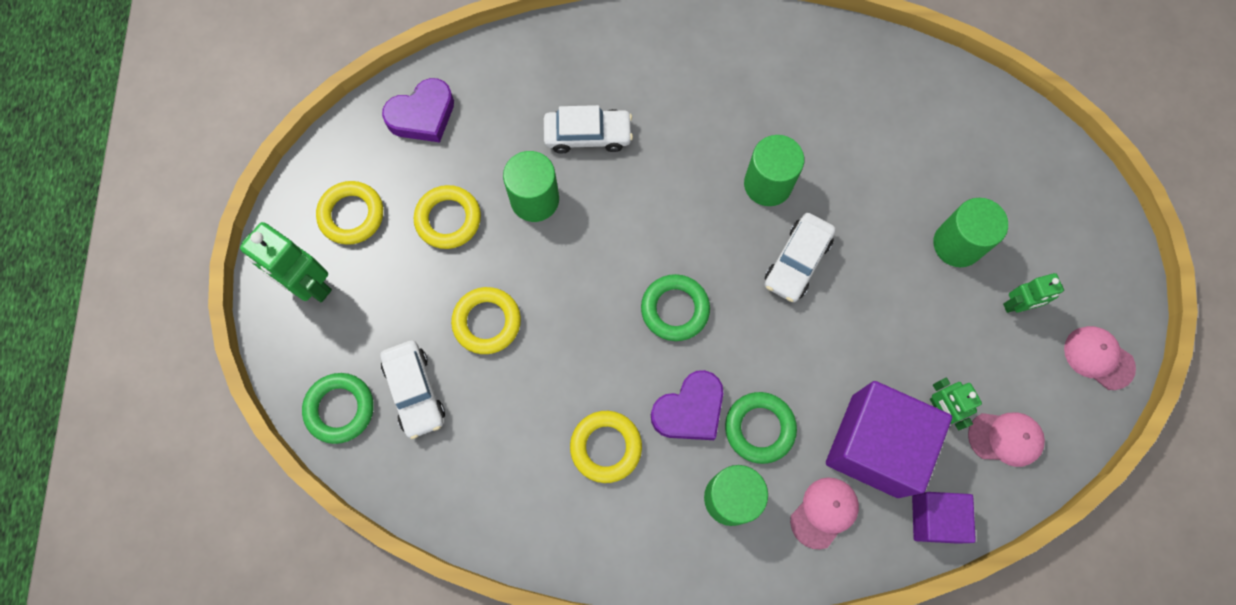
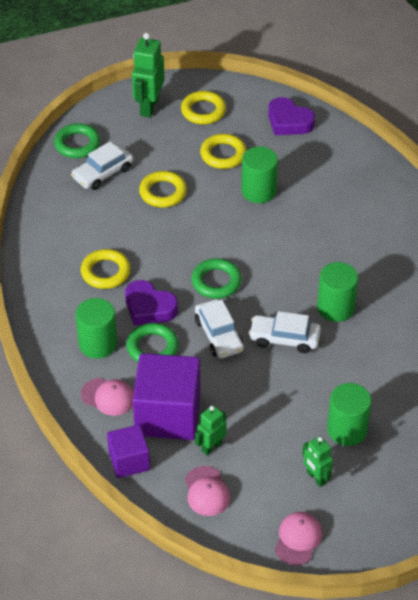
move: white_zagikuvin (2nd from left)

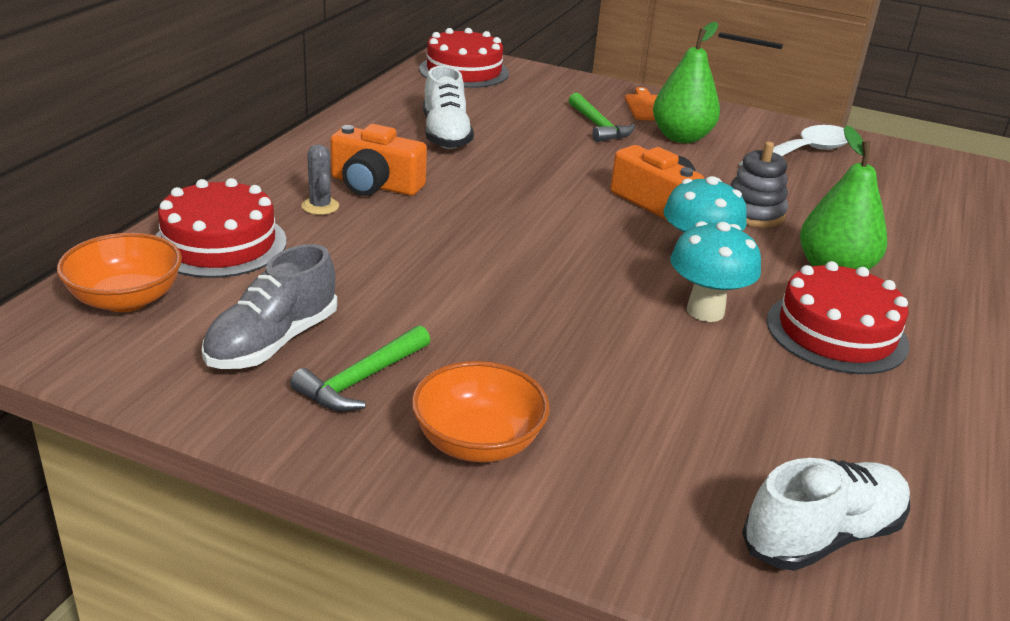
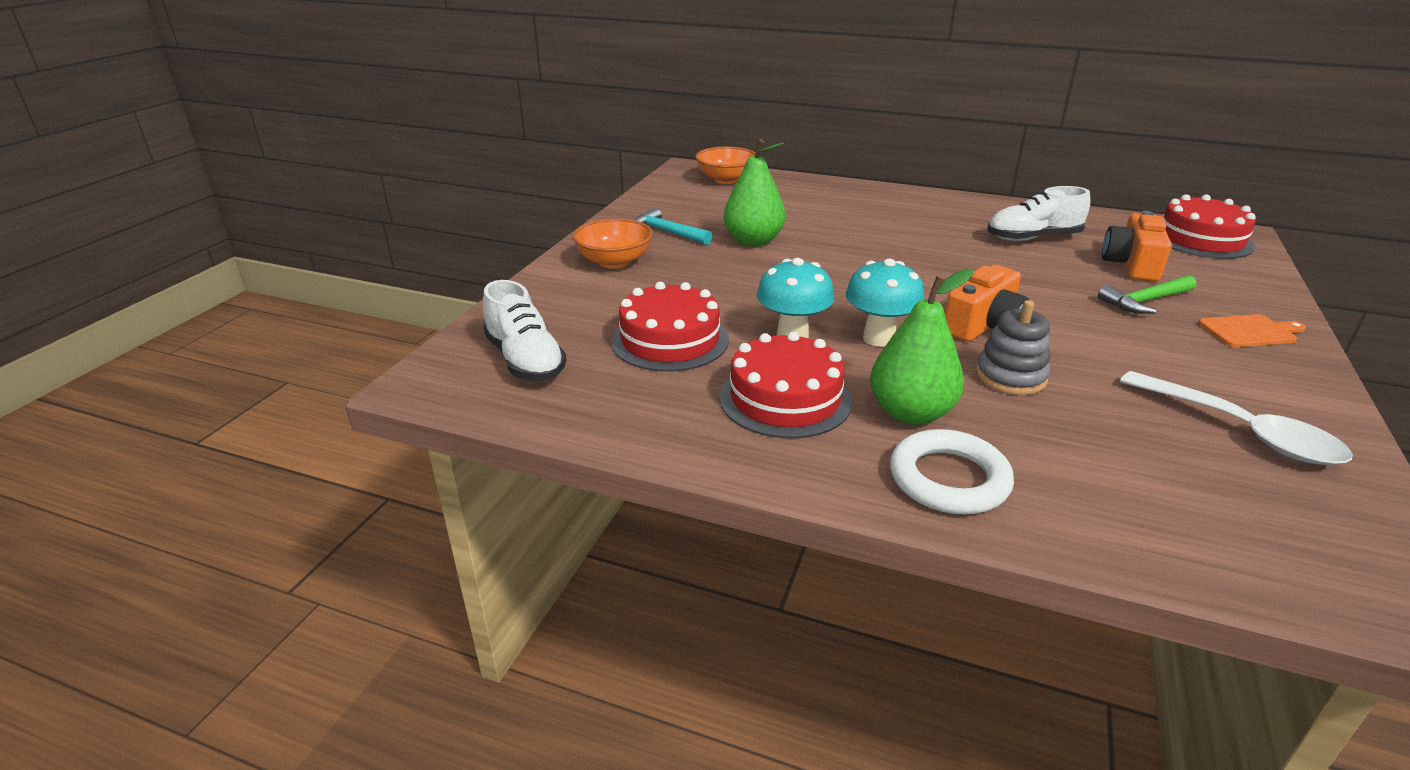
delete: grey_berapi; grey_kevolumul
insert: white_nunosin
move: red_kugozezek (1st from left); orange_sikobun (1st from left in the first image) to orange_sikobun (2nd from left); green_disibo (1st from left)
recolor: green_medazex (1st from left) to turquoise_medazex

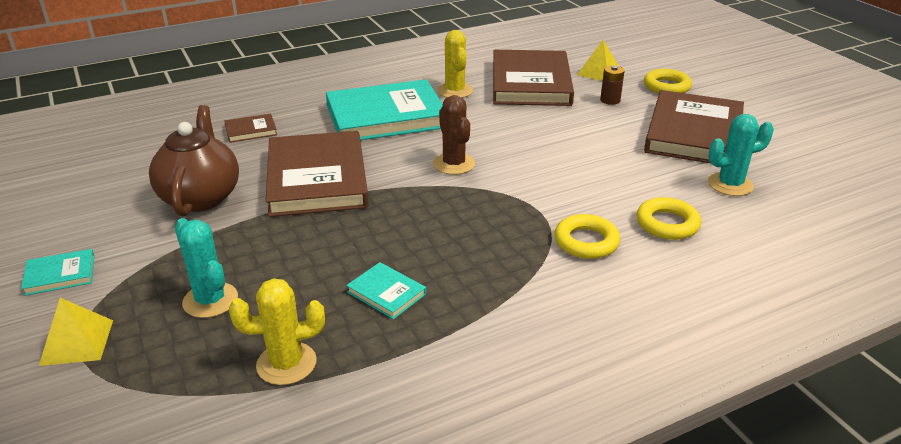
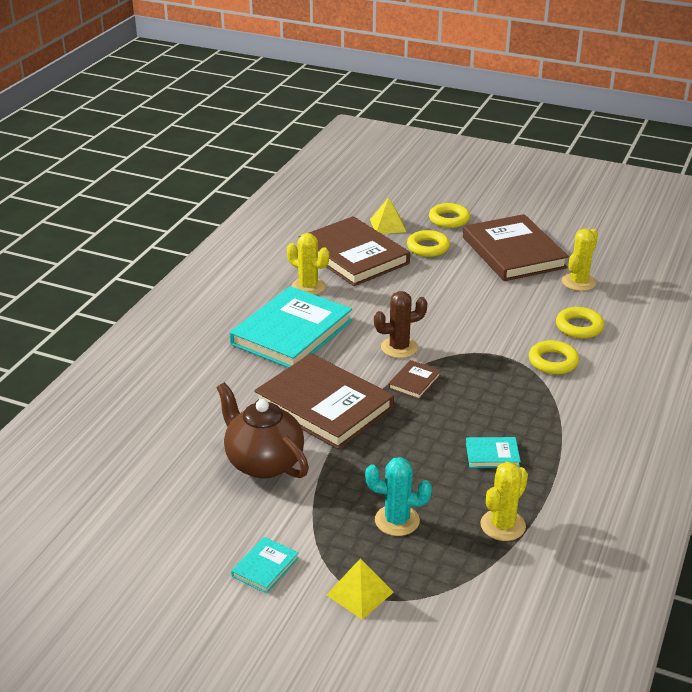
move: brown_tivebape (1st from left in the first image) to brown_tivebape (3rd from left)
replace: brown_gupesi to yellow_nunosin (1st from left)
recolor: turquoise_kevolumul (2nd from left) to yellow_kevolumul (3rd from left)
rotate: brown_kevolumul 45 degrees counterclockwise

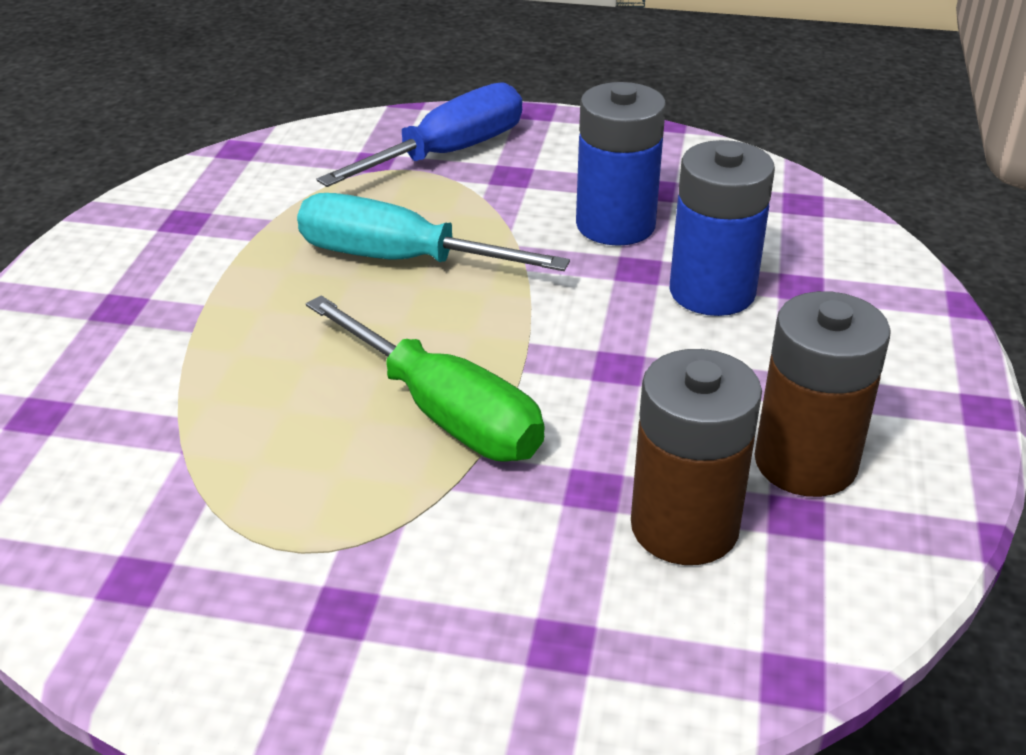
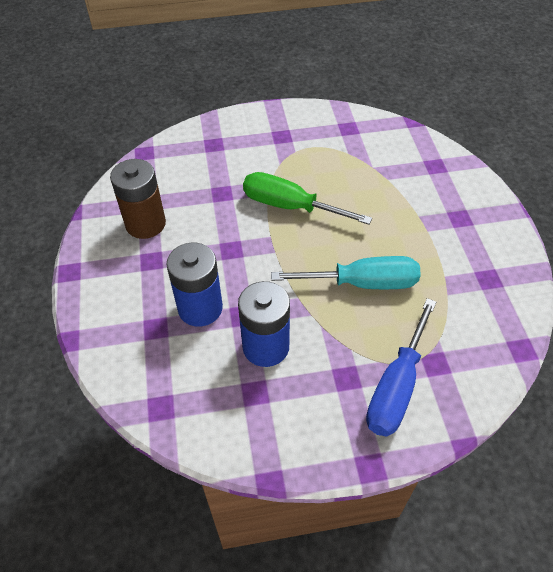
delete: brown_gupesi (1st from left)

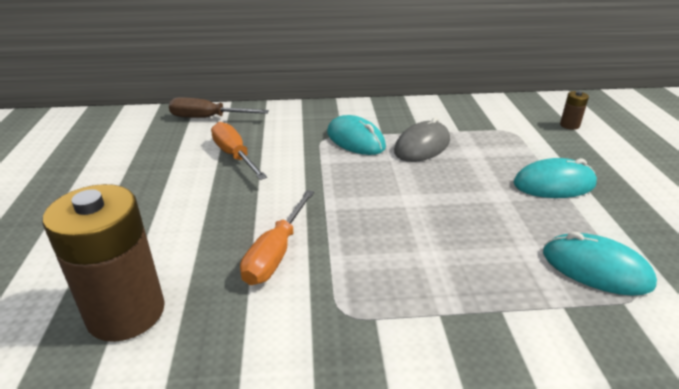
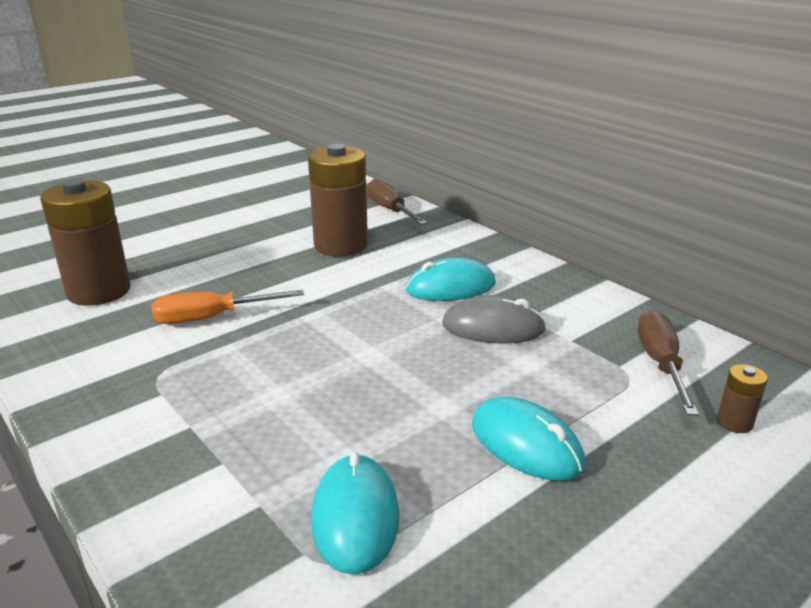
insert: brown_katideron (2nd from left)
replace: orange_katideron (1st from left) to brown_gupesi (2nd from left)
rotate: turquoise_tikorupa (1st from left in the first image) 60 degrees clockwise

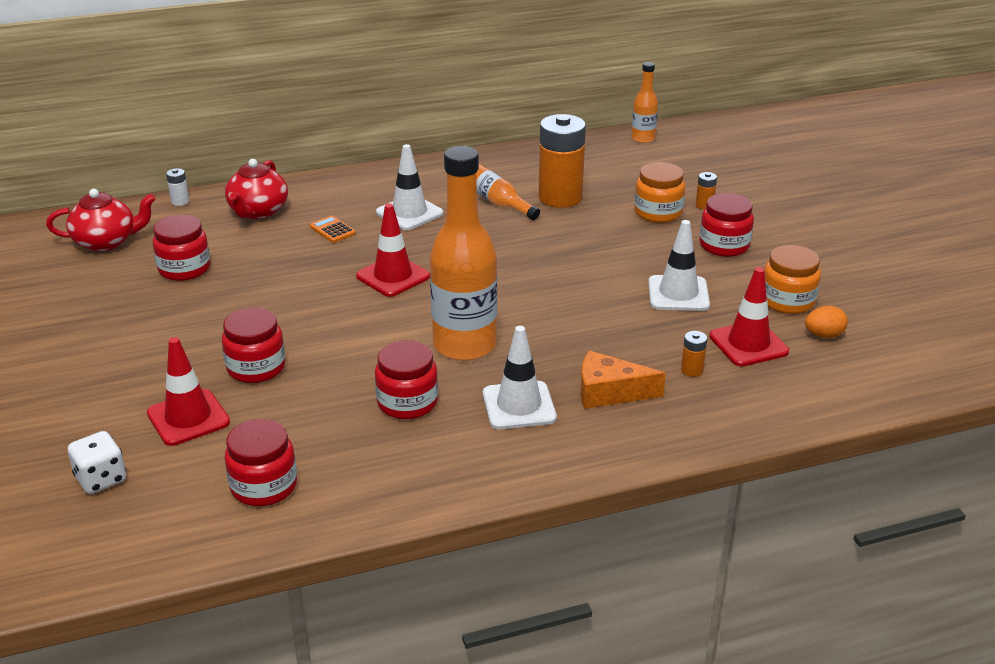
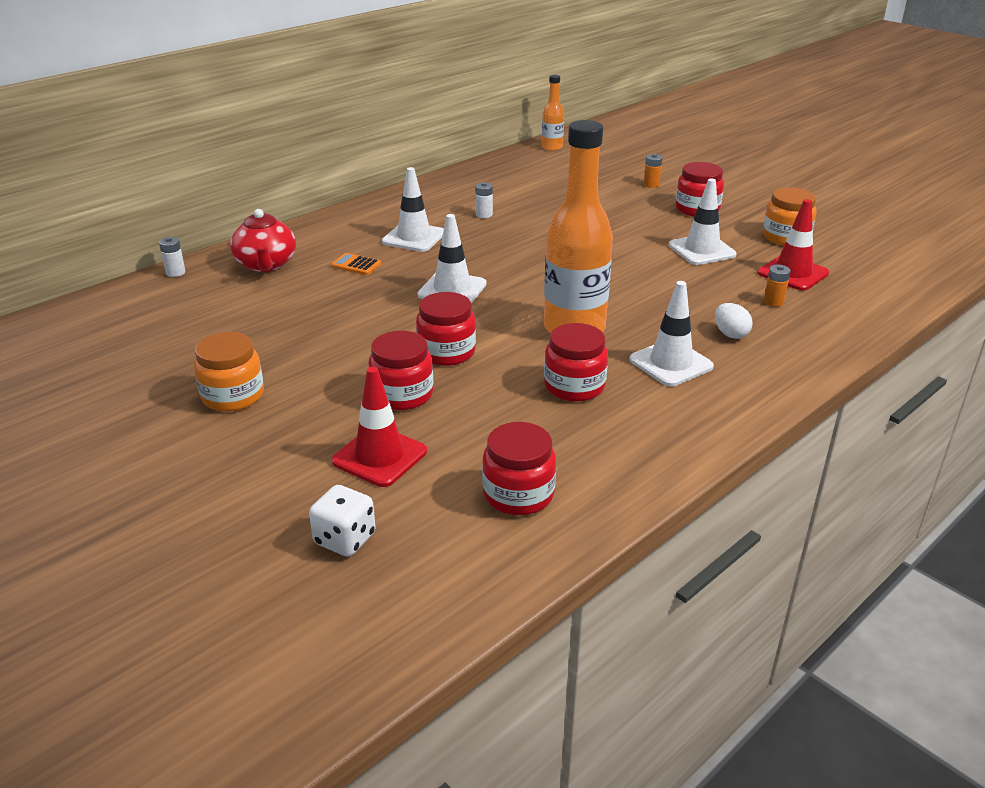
delete: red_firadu (1st from left); orange_gupesi (1st from left); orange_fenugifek
move: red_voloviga (1st from left in the first image) to red_voloviga (2nd from left); orange_voloviga (1st from left)
replace: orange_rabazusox (2nd from left) to white_gupesi (2nd from left); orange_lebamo to white_fenugifek
recolor: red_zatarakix (2nd from left) to white_zatarakix (2nd from left)

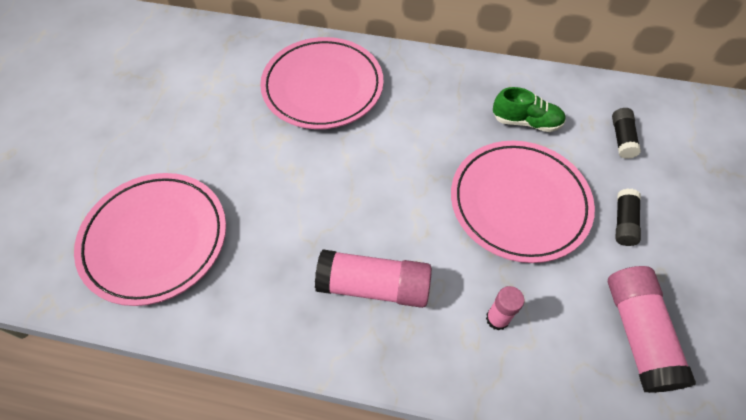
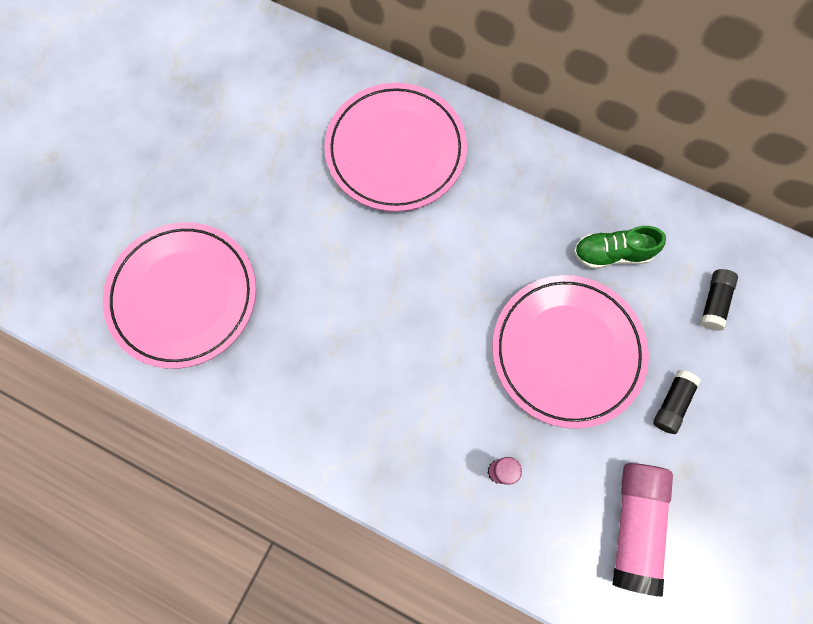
delete: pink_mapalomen (1st from left)
rotate: green_berapi 150 degrees clockwise

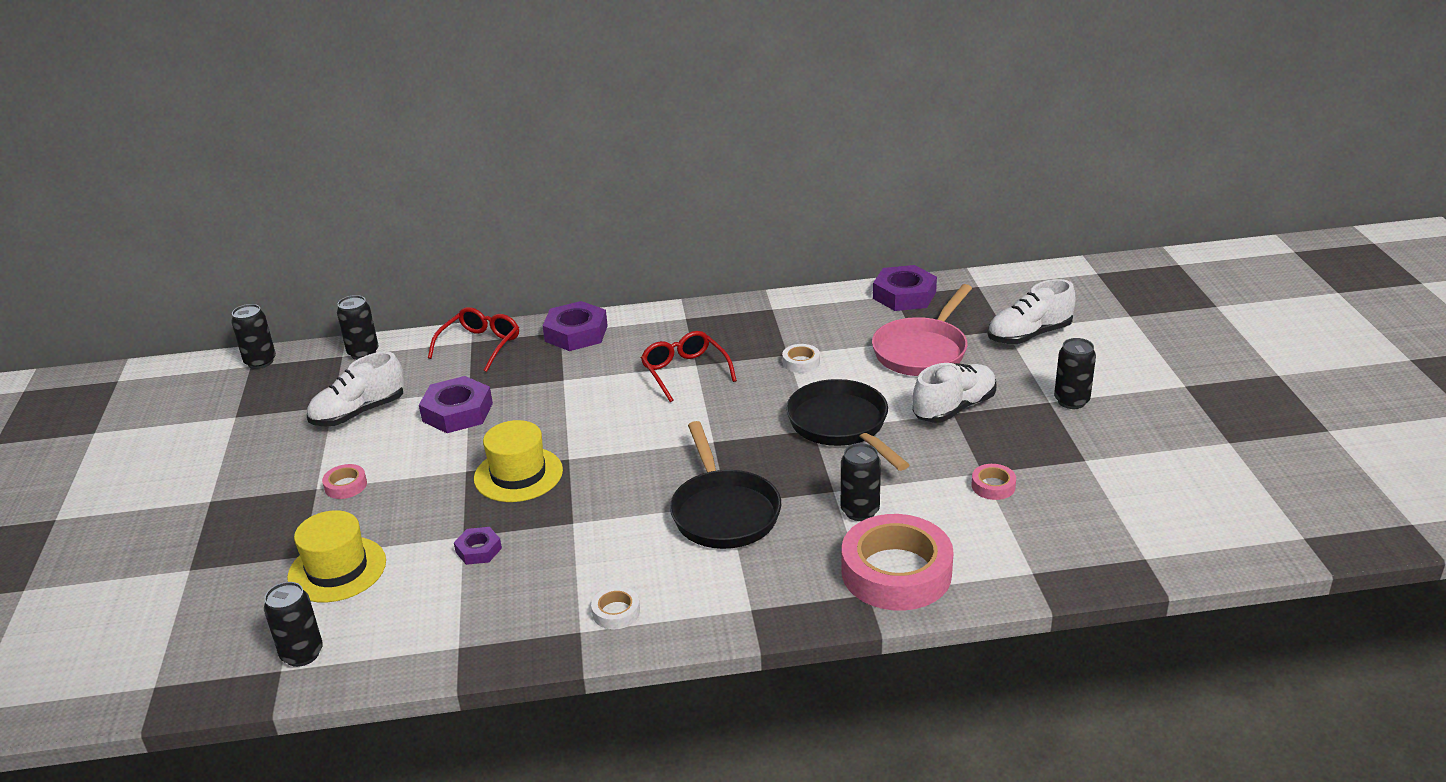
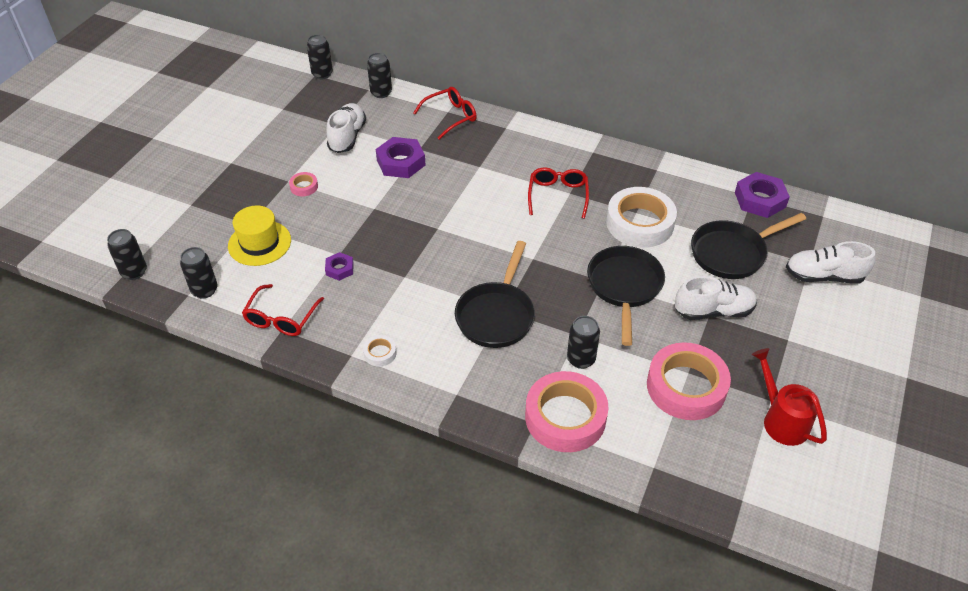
delete: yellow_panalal (2nd from left); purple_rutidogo (3rd from left)
insert: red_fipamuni (1st from left); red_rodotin
move: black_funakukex (5th from left in the first image) to black_funakukex (1st from left)
recolor: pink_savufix to black_savufix (3rd from left)
rotate: white_berapi (1st from left) 105 degrees clockwise
resize: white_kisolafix (2nd from left) x2.35; pink_kisolafix (3rd from left) x2.35

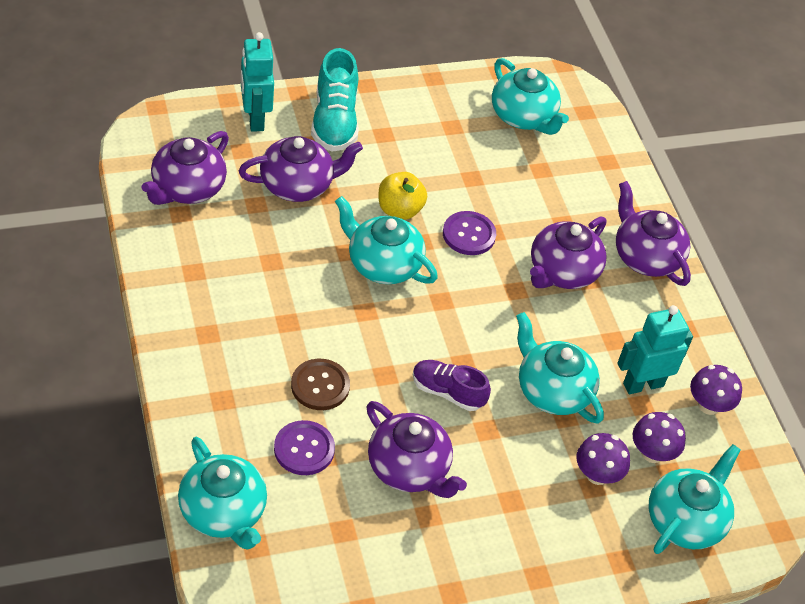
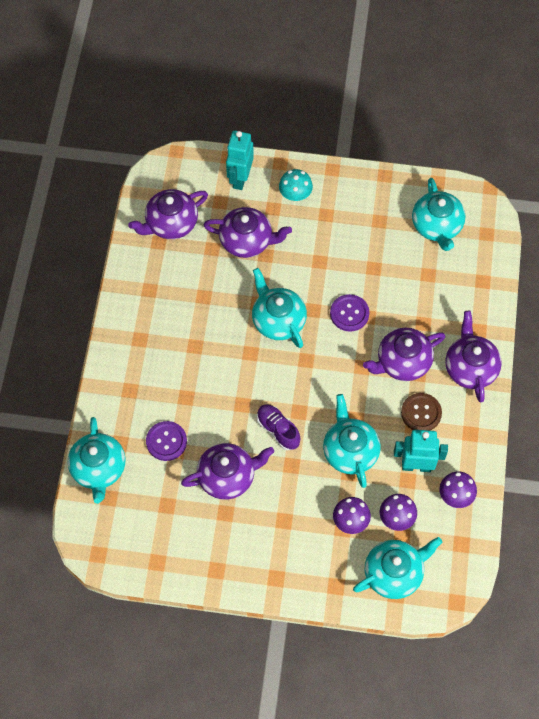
delete: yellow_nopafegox
move: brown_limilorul
replace: turquoise_berapi to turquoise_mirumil
rotate: purple_firadu (3rd from left in the first image) 90 degrees counterclockwise

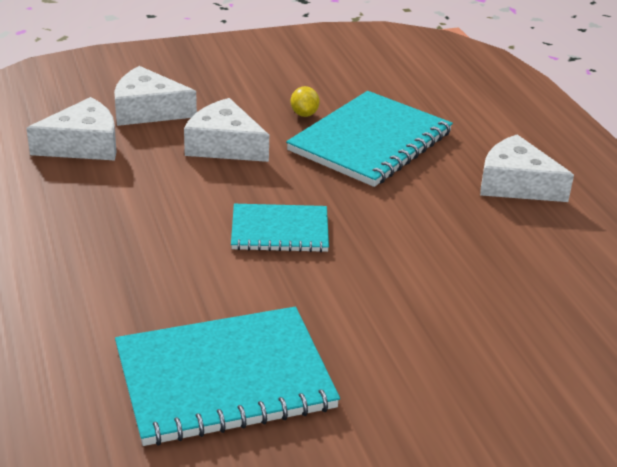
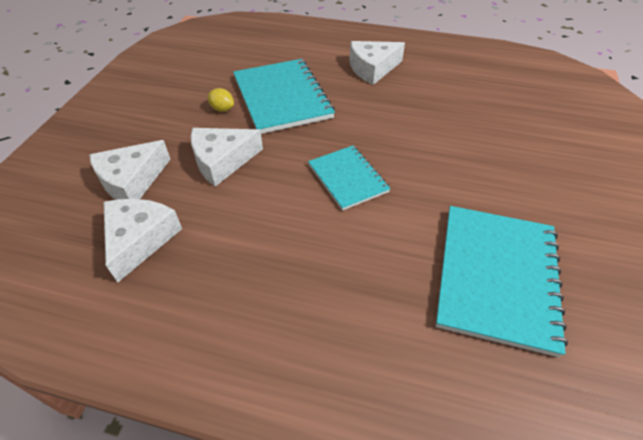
rotate: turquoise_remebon (2nd from left) 60 degrees counterclockwise

